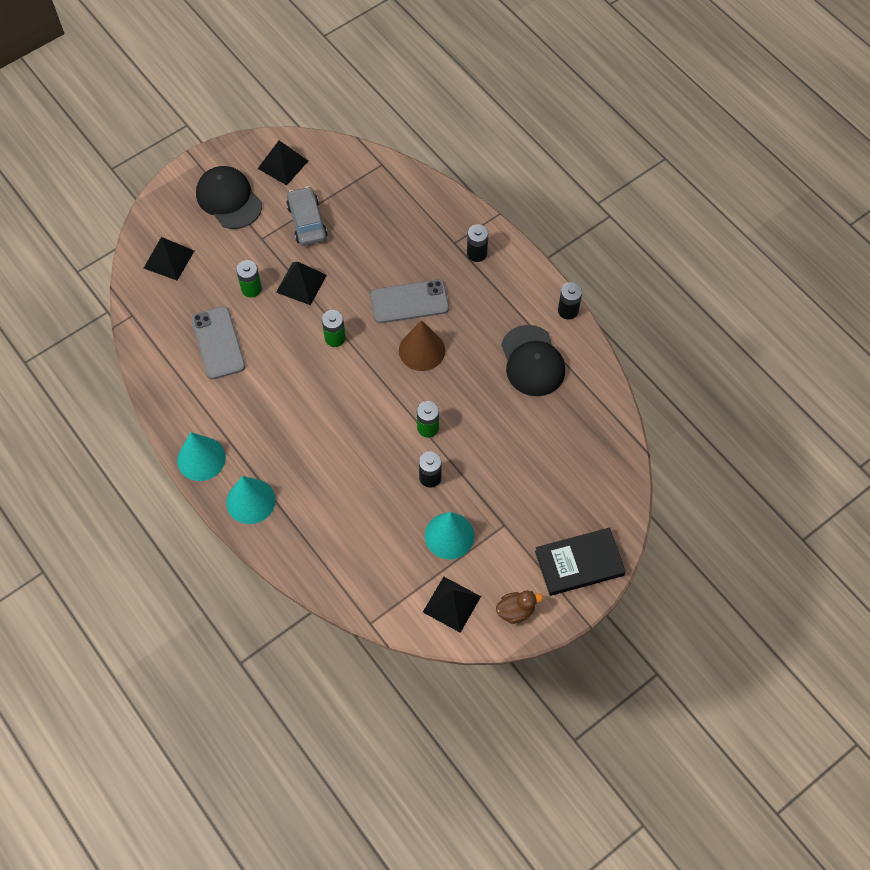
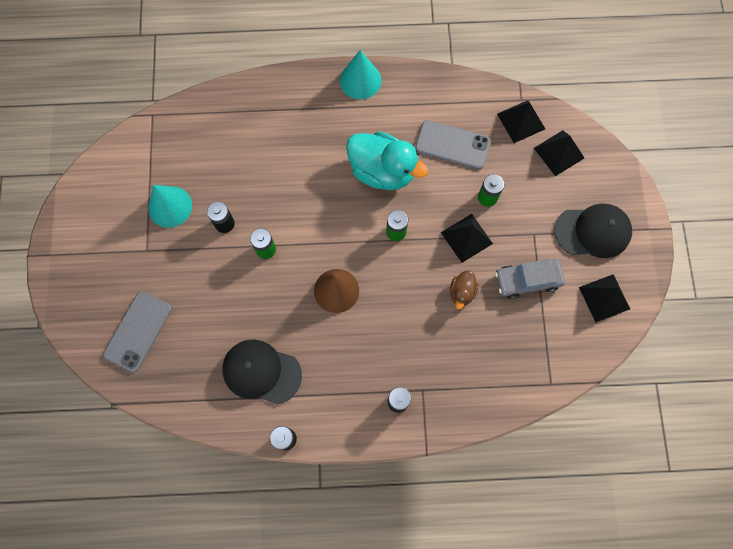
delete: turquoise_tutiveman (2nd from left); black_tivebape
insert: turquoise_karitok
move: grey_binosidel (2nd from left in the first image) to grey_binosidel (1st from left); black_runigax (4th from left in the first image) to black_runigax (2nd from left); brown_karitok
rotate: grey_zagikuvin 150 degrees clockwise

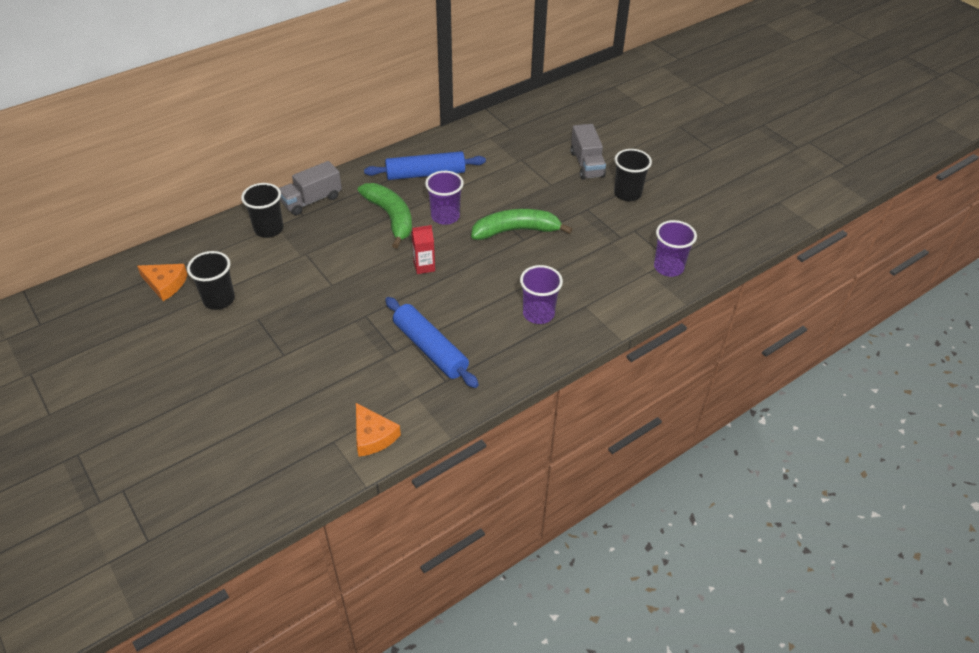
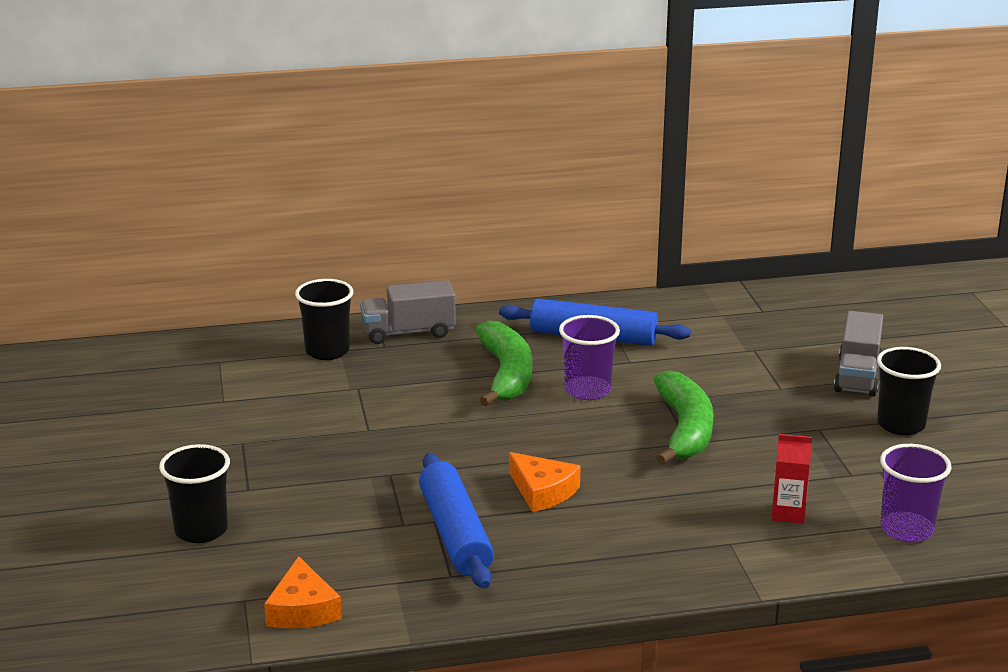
delete: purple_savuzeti (2nd from left)
move: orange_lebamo (1st from left in the first image) to orange_lebamo (2nd from left); black_savuzeti (1st from left); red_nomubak
rotate: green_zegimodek (2nd from left) 75 degrees clockwise

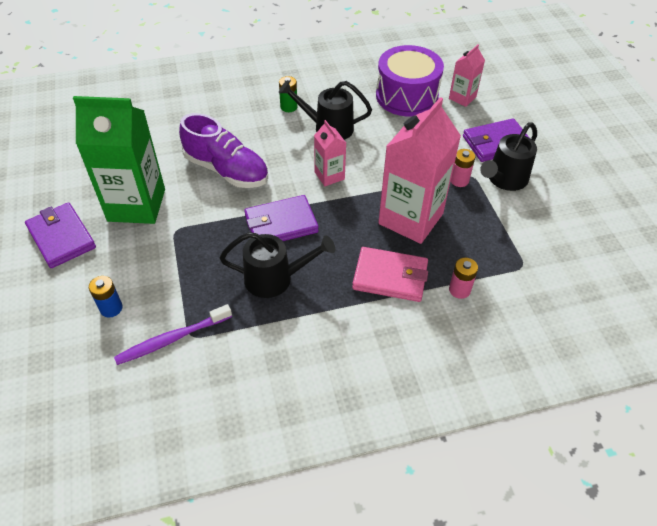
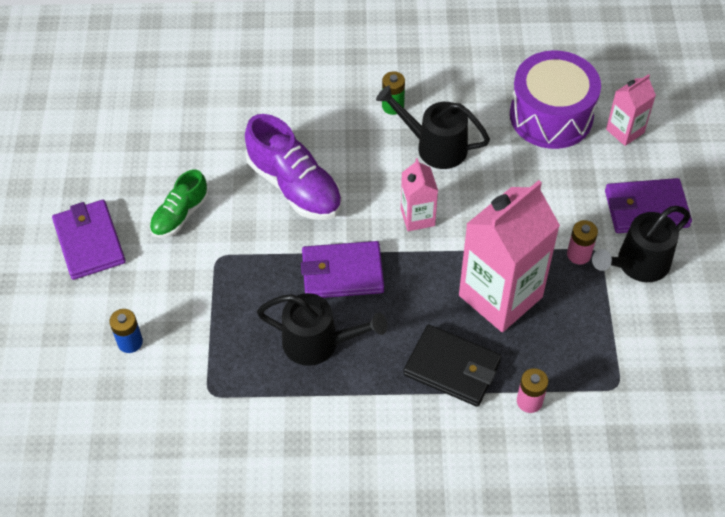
delete: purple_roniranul
replace: green_nomubak to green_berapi
recolor: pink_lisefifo to black_lisefifo

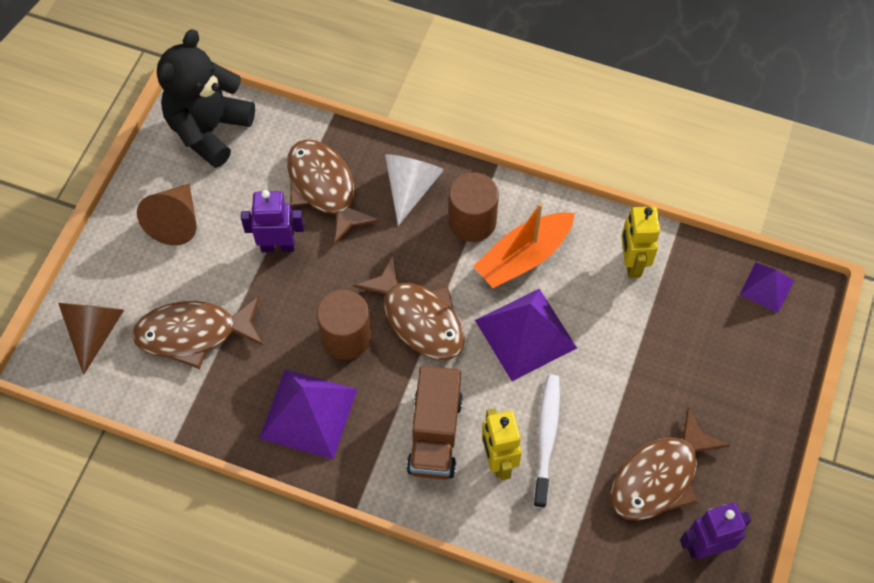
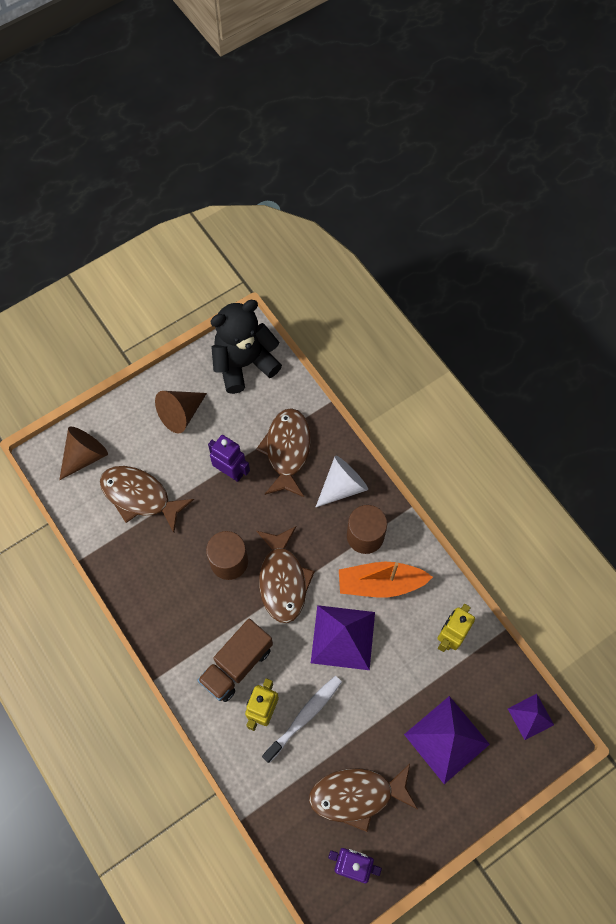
move: purple_runigax (1st from left in the first image) to purple_runigax (2nd from left)

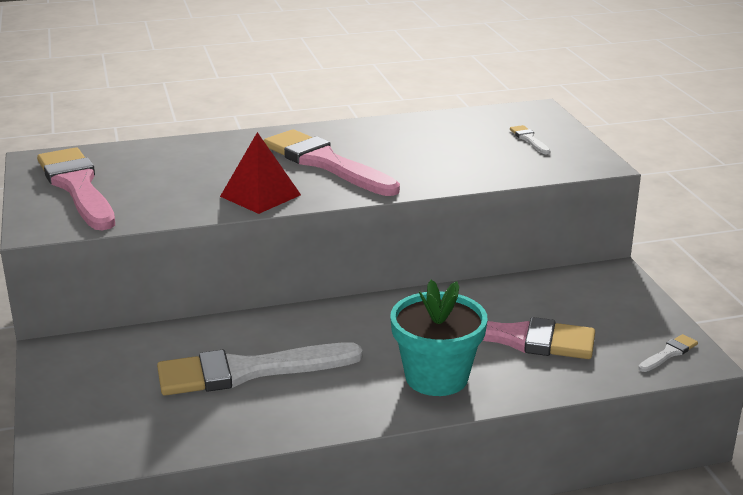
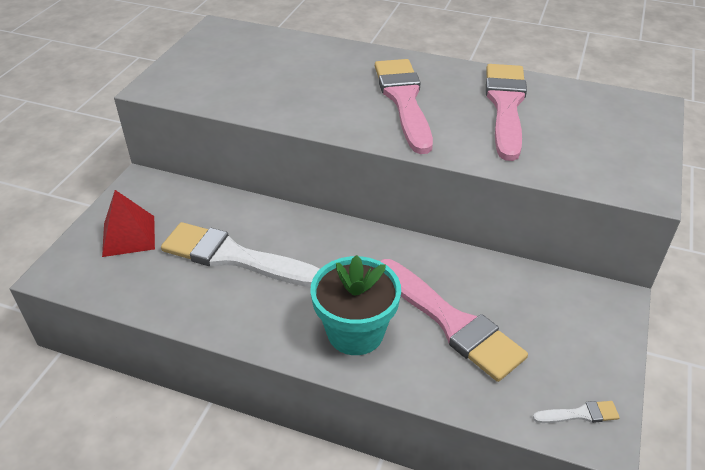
delete: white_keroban (2nd from left)
move: pink_keroban (1st from left in the first image) to pink_keroban (3rd from left); red_runigax

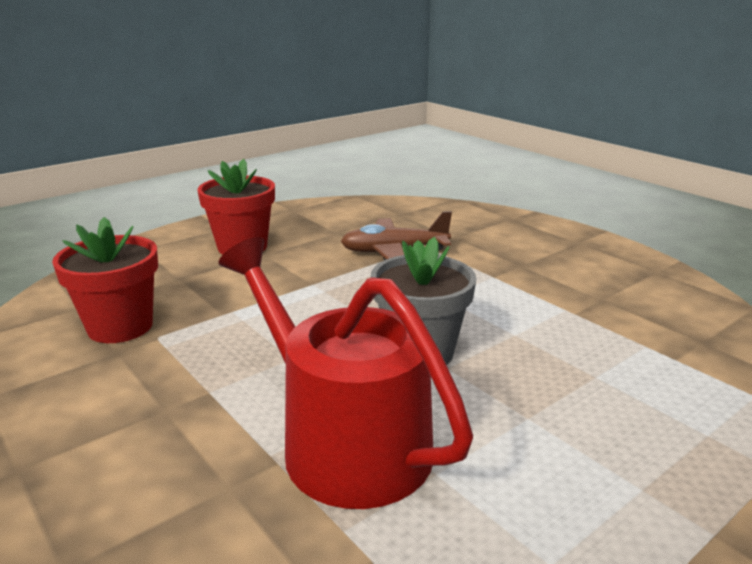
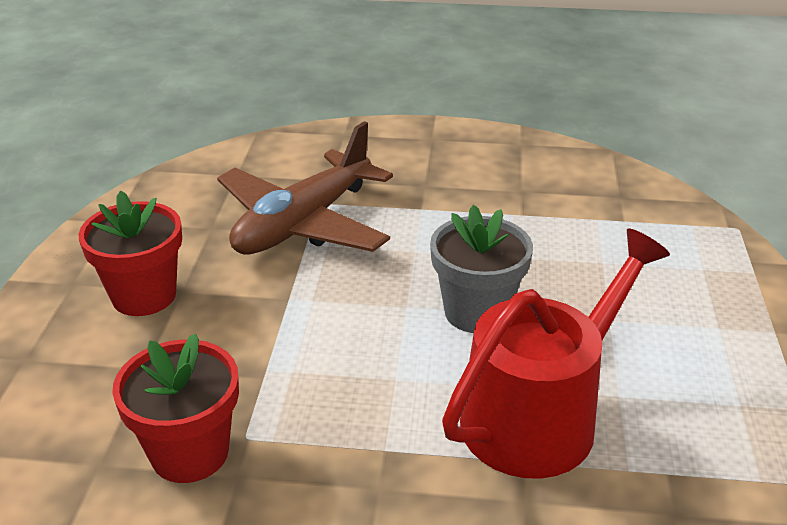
rotate: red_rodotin 135 degrees clockwise
resize: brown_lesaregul x1.56

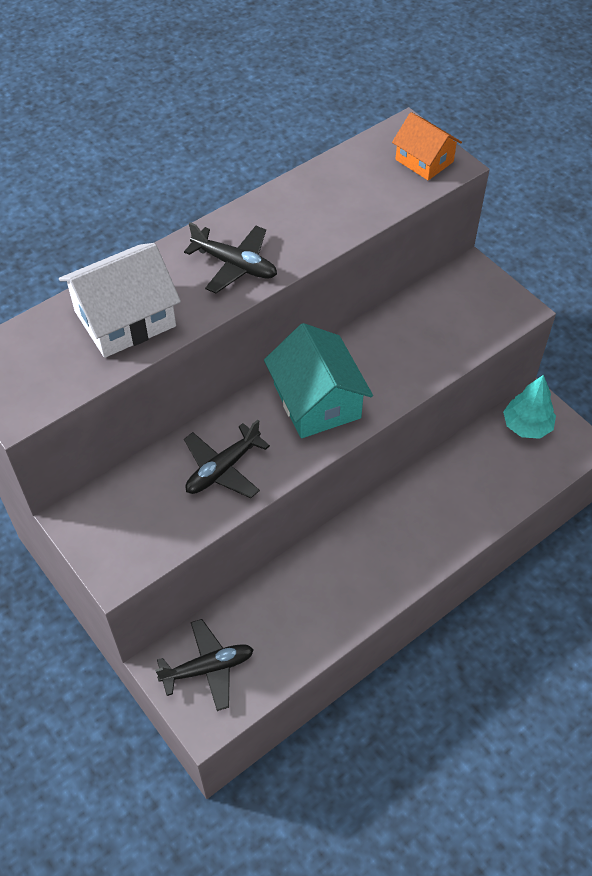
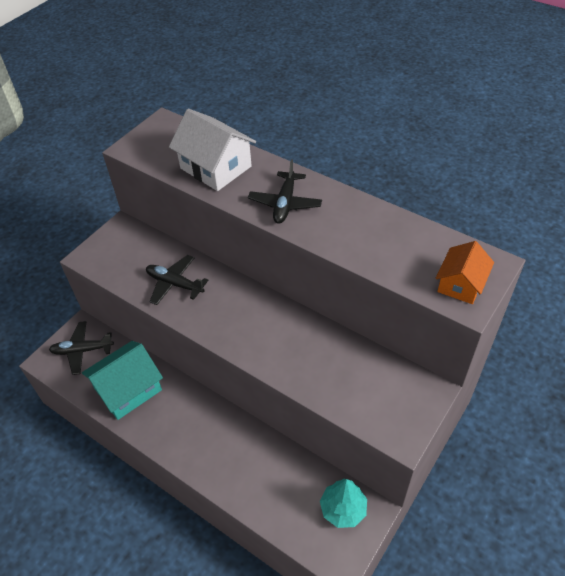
move: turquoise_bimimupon
rotate: black_lesaregul (1st from left) 120 degrees clockwise

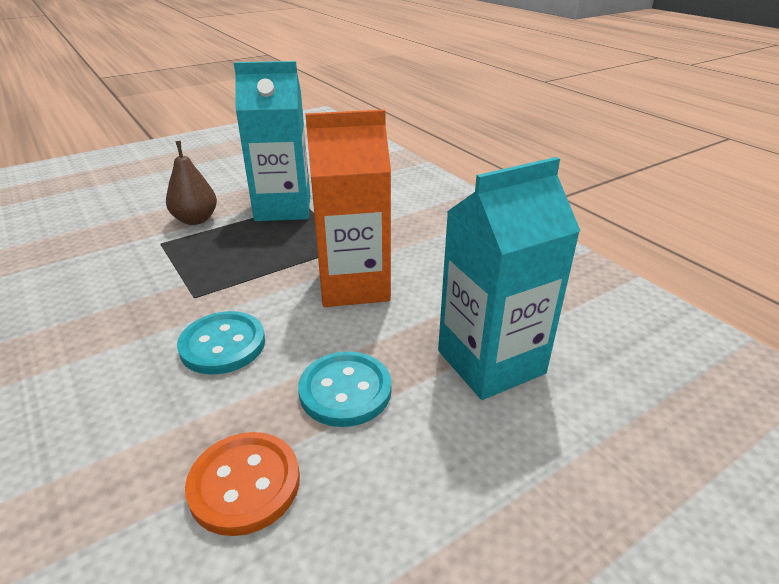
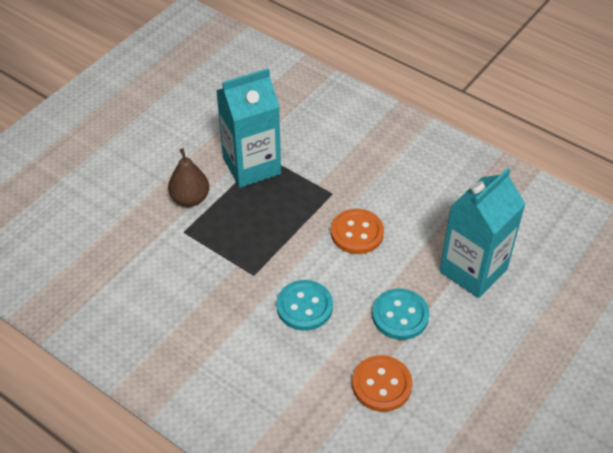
replace: orange_nomubak to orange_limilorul (1st from left)

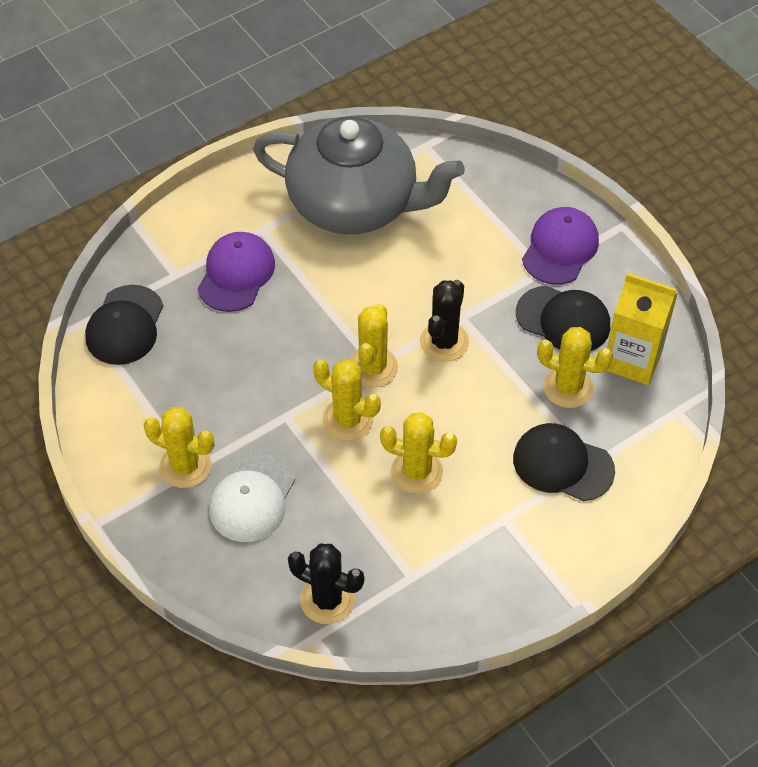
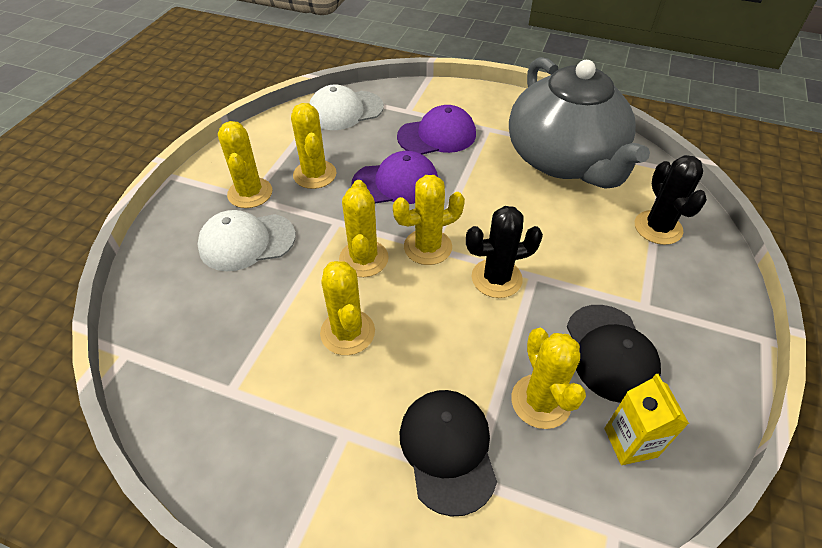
insert: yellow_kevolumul (2nd from left)
move: black_kevolumul (1st from left in the first image) to black_kevolumul (2nd from left); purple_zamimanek (2nd from left in the first image) to purple_zamimanek (1st from left)
recolor: black_zamimanek (1st from left) to white_zamimanek (2nd from left)
resize: yellow_nomubak x0.66

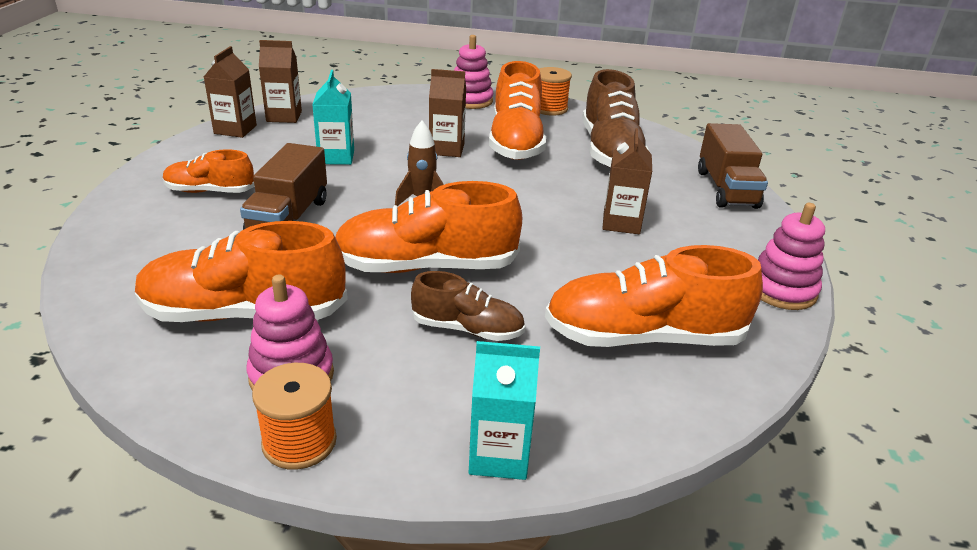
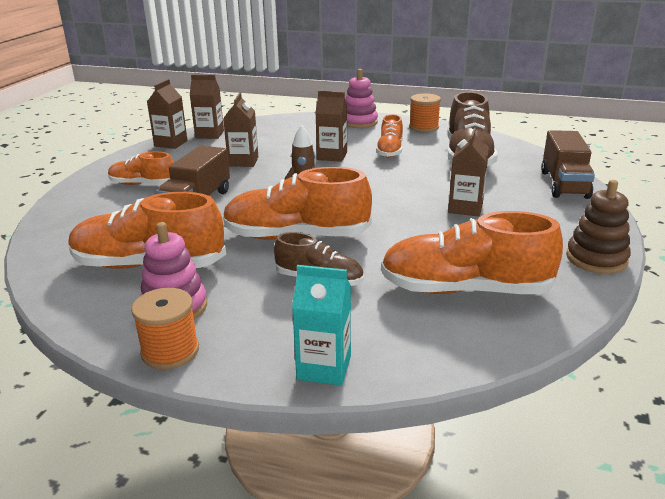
recolor: turquoise_nomubak (1st from left) to brown_nomubak (3rd from left); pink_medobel (3rd from left) to brown_medobel
resize: orange_berapi (4th from left) x0.57

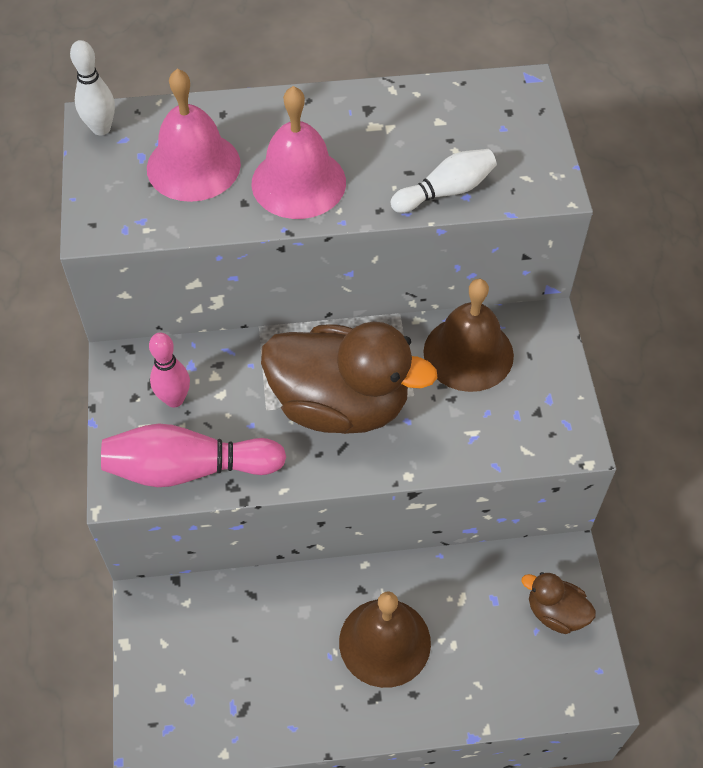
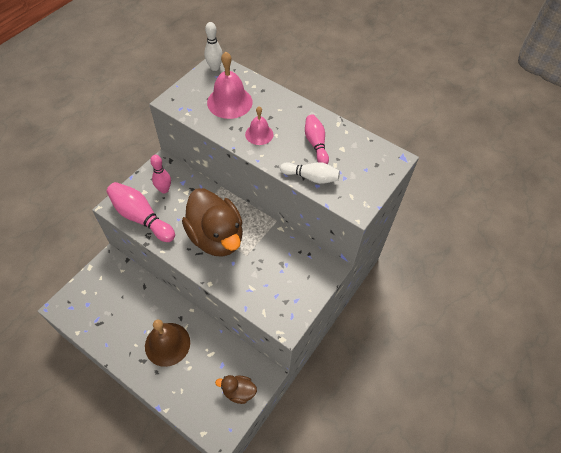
delete: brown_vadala (2nd from left)
insert: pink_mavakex (3rd from left)
rotate: brown_karitok (2nd from left) 60 degrees counterclockwise
resize: pink_vadala (2nd from left) x0.60

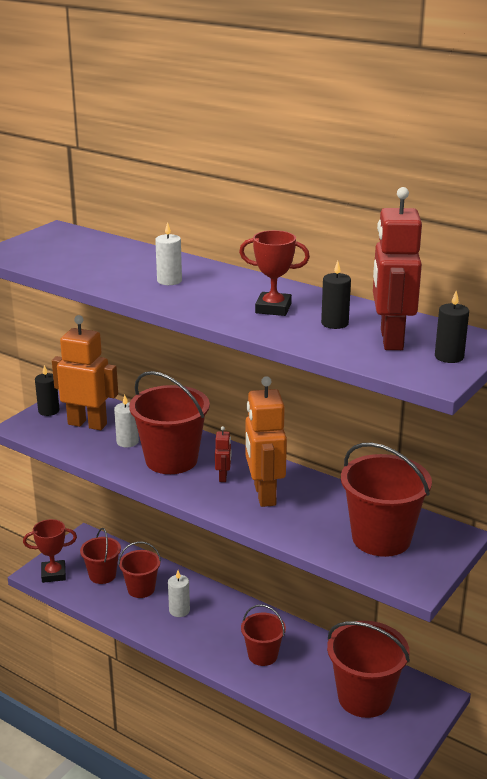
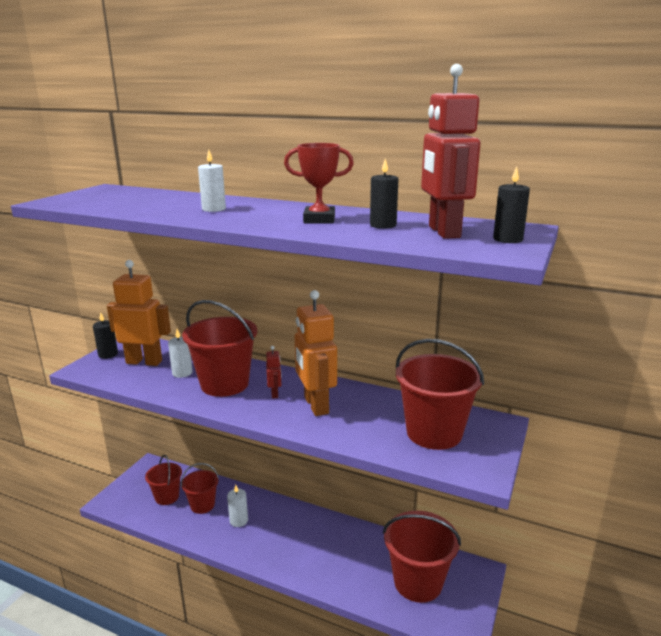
delete: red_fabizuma (1st from left); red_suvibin (4th from left)

